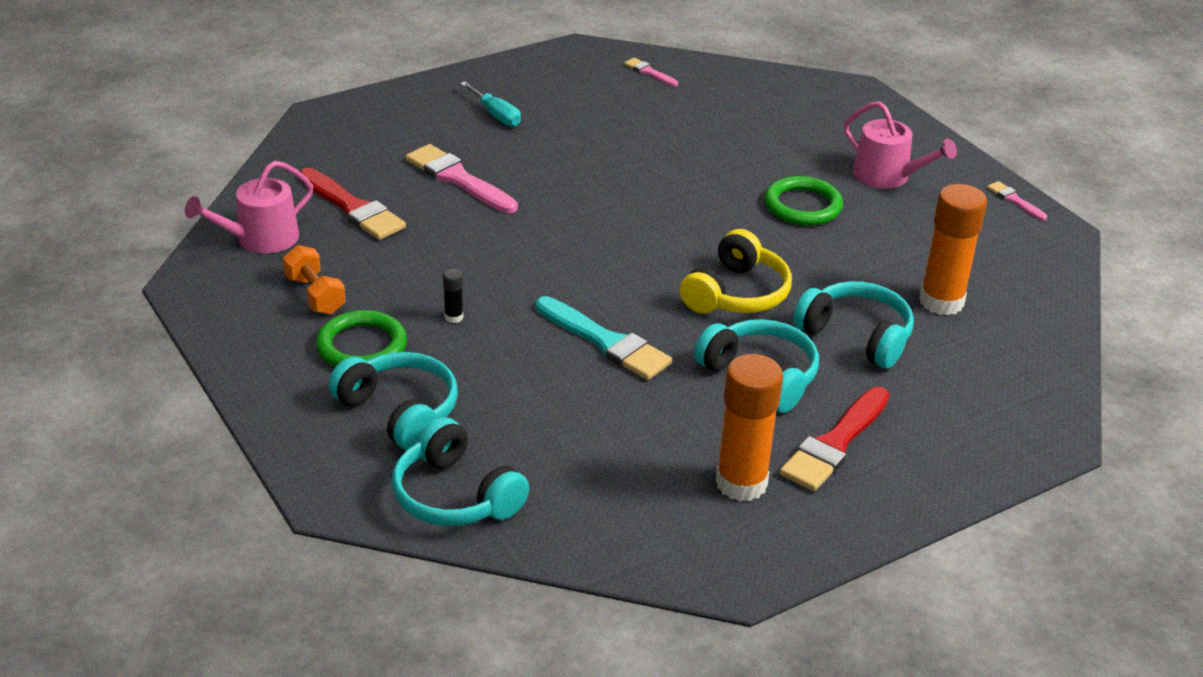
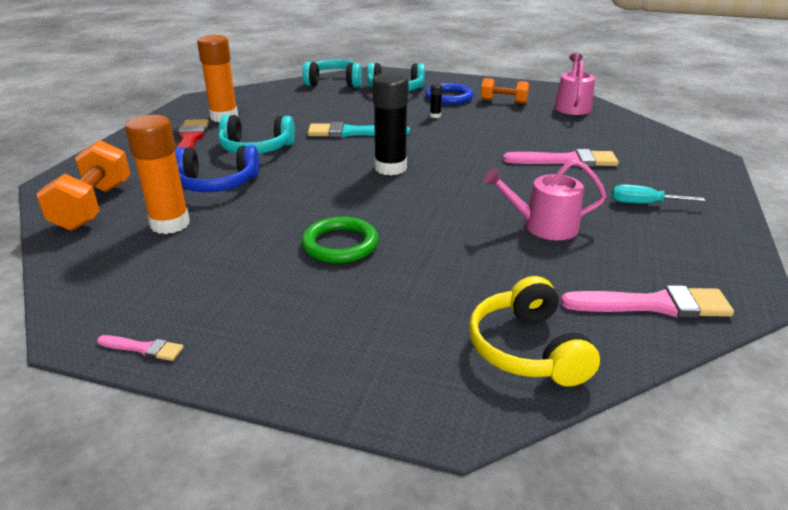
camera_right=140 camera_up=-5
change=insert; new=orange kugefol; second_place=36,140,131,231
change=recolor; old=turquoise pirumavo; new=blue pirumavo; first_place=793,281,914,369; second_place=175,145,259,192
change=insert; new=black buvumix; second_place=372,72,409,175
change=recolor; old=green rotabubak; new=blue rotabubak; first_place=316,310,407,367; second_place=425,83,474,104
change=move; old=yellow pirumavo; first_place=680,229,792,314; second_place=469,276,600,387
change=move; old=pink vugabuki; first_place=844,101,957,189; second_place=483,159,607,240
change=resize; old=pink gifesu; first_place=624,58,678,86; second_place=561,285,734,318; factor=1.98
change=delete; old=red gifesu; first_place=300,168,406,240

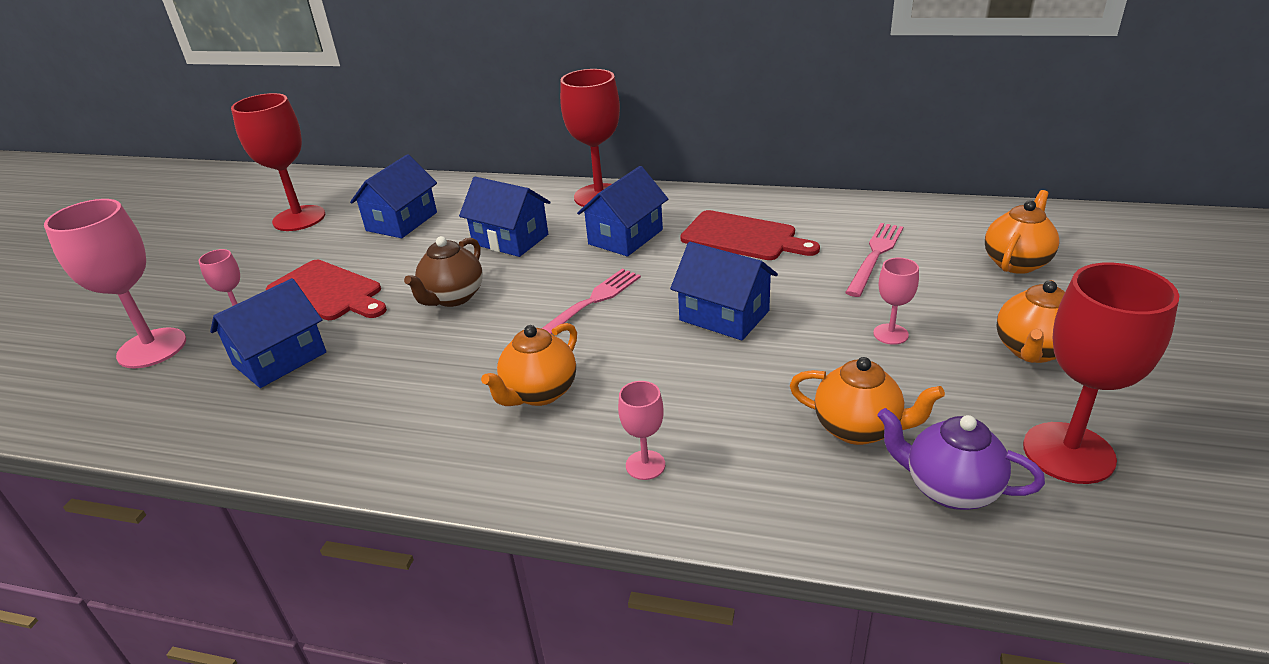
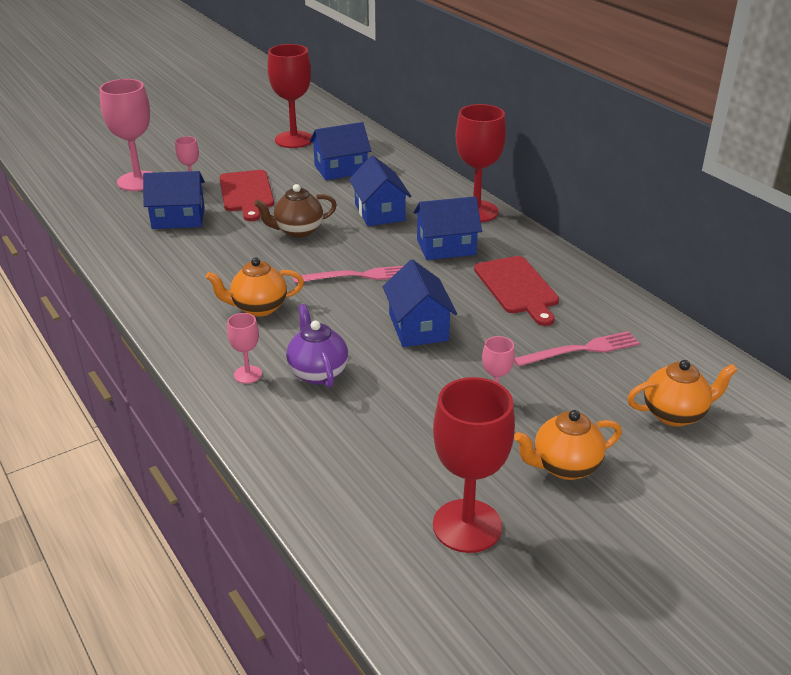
camera_right=40 camera_up=0
change=move; old=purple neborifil; first_place=877,408,1045,510; second_place=286,304,348,388
change=delete; old=orange neborifil; first_place=790,357,945,445

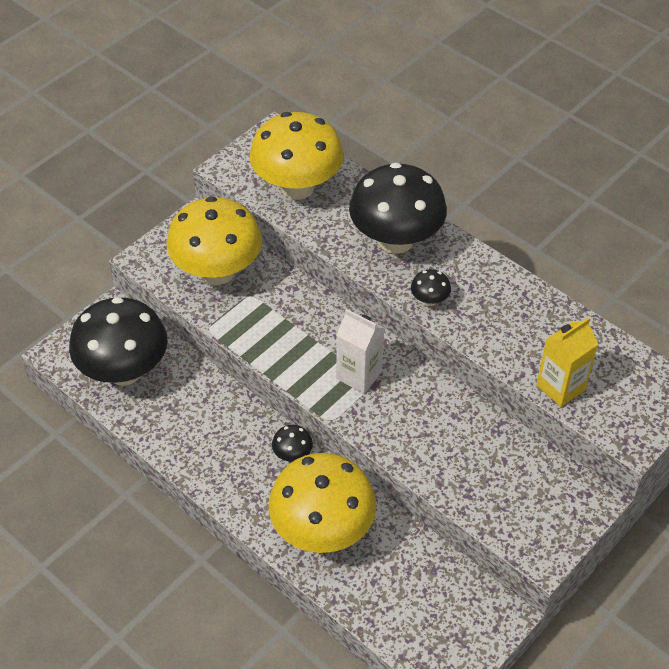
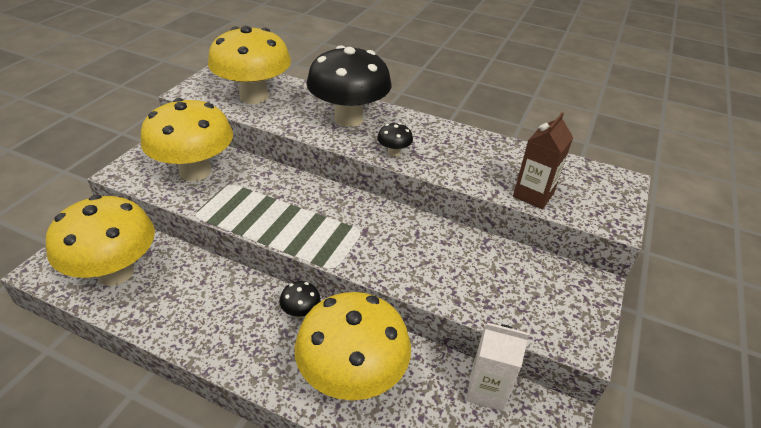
camera_right=-20 camera_up=-10
change=recolor; old=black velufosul; new=yellow velufosul; first_place=69,297,168,386; second_place=46,195,155,286
change=move; old=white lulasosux; first_place=336,309,385,394; second_place=466,323,529,411
change=recolor; old=yellow lulasosux; new=brown lulasosux; first_place=536,318,598,407; second_place=513,112,573,209

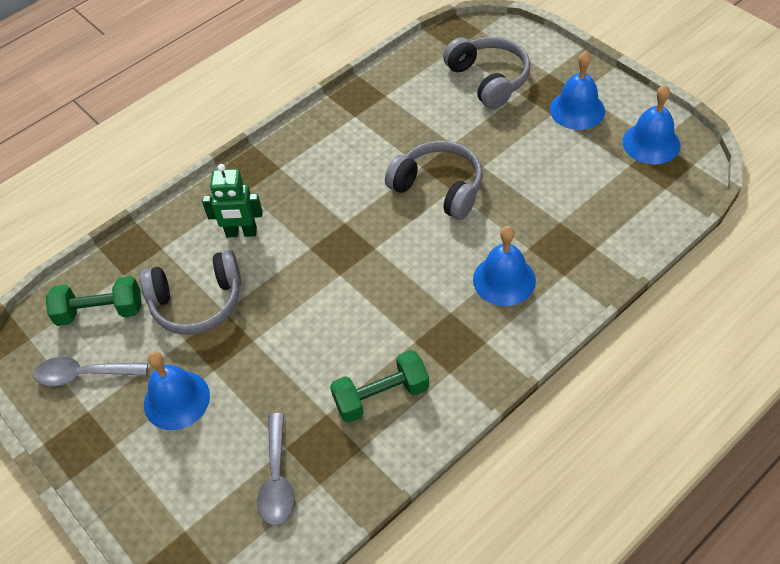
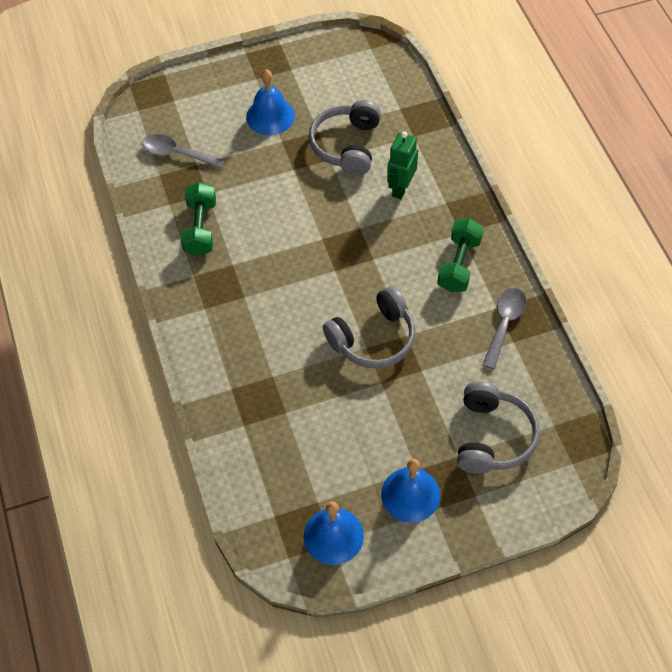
camera_right=110 camera_up=5
change=move; old=green kugefol; first_place=46,276,142,326; second_place=437,218,483,292
change=rotate; old=grey pirumavo; first_place=443,37,530,109; second_place=457,382,540,474; degrees=-75
change=move; old=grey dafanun; first_place=34,357,148,387; second_place=482,288,526,369
change=delete; old=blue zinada; first_place=473,226,536,306

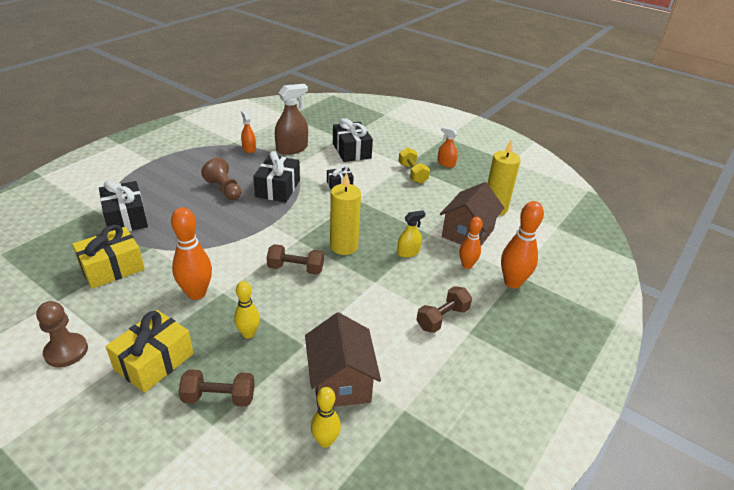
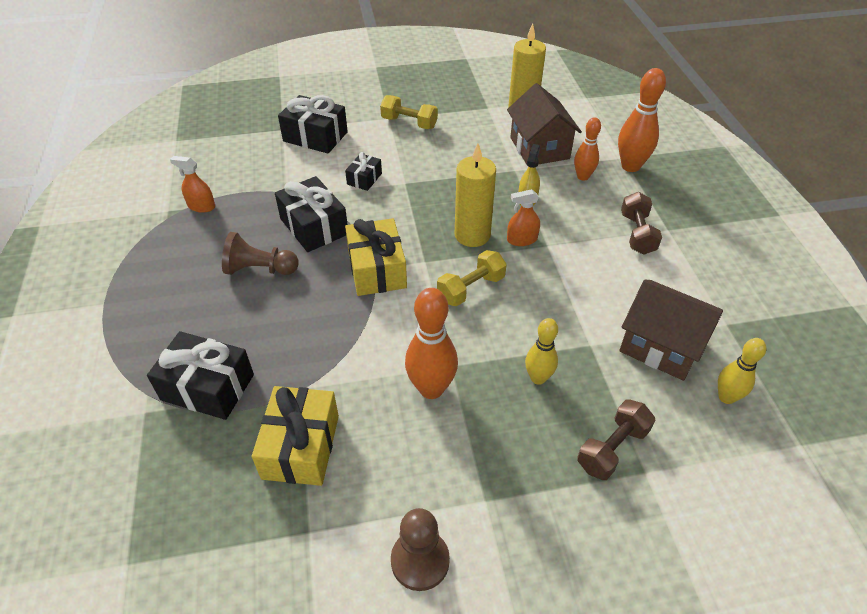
camera_right=-45 camera_up=10
change=move; old=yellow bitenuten; first_place=106,310,194,393; second_place=345,218,407,296
change=recolor; old=brown kugefol; new=yellow kugefol; first_place=267,244,324,275; second_place=437,250,507,306
change=move; old=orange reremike; first_place=437,126,458,168; second_place=507,189,540,246
change=delete; old=brown reremike; first_place=275,84,308,155

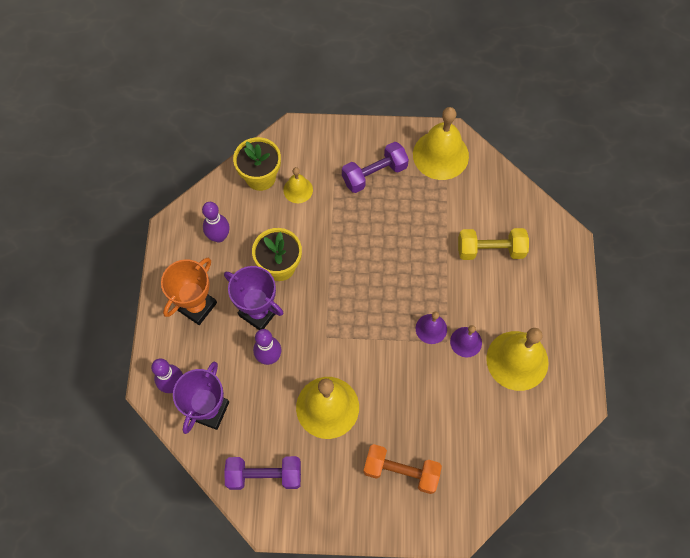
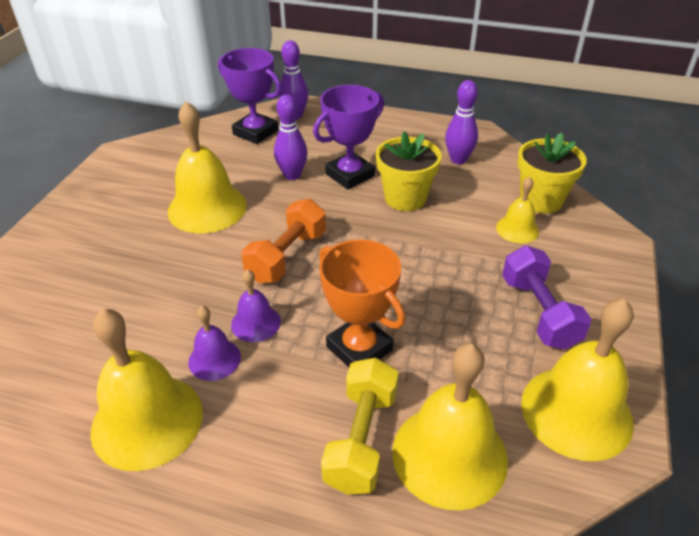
camera_right=105 camera_up=-25
change=move; old=orange kugefol; first_place=363,444,442,494; second_place=242,199,326,283
change=move; old=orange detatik; first_place=161,258,217,325; second_place=319,239,406,367
change=insert; new=yellow zinada; second_place=393,343,508,510
change=delete; old=purple kugefol; first_place=224,456,301,490

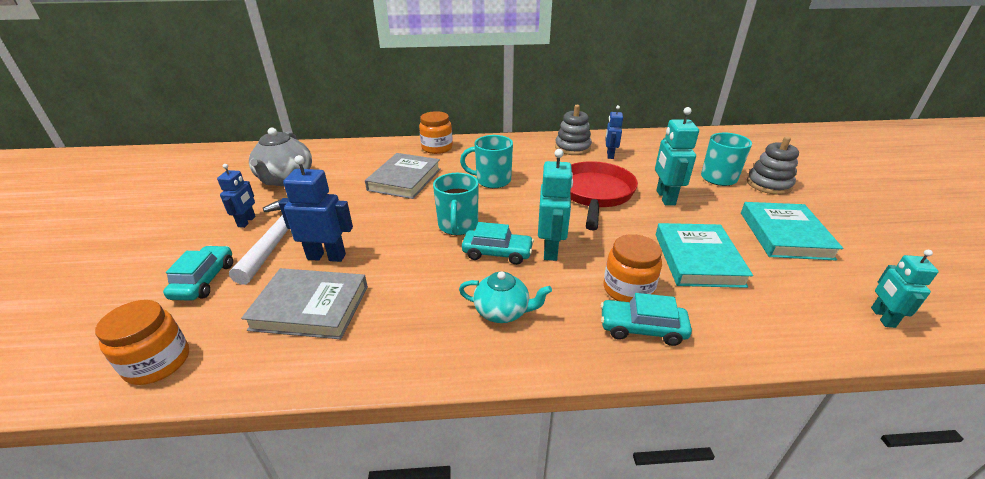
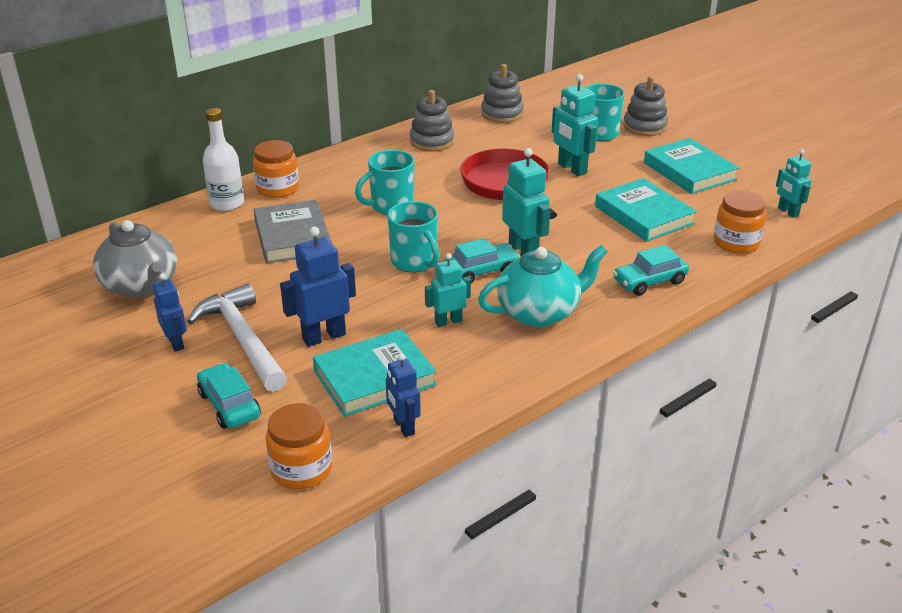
camera_right=-35 camera_up=0
change=insert; new=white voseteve; second_place=203,108,244,211
change=recolor; old=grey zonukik; new=turquoise zonukik; first_place=241,268,368,339; second_place=313,329,437,417
change=move; old=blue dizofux; first_place=605,105,623,159; second_place=386,354,421,437
change=insert; new=turquoise dizofux; second_place=425,253,471,327
change=resize; old=turquoise neborifil; first_place=459,271,552,323; second_place=478,245,607,327; factor=1.56
change=insert; new=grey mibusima; second_place=481,64,524,123
change=move; old=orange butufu; first_place=604,234,662,302; second_place=714,190,766,254

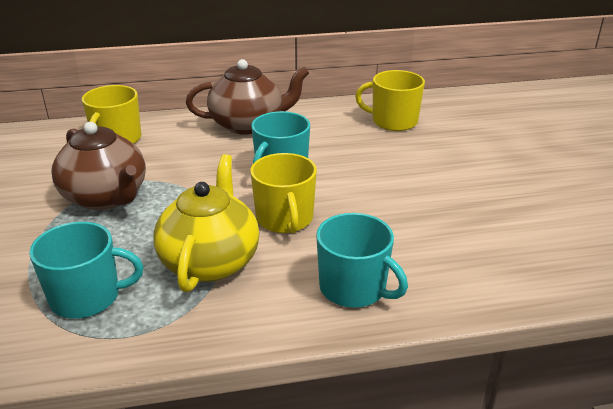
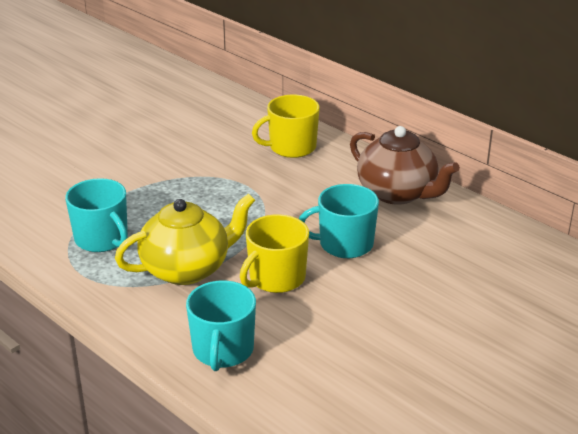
camera_right=55 camera_up=0
change=delete; old=brown neborifil; first_place=51,122,146,210
change=delete; old=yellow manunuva; first_place=355,70,425,131

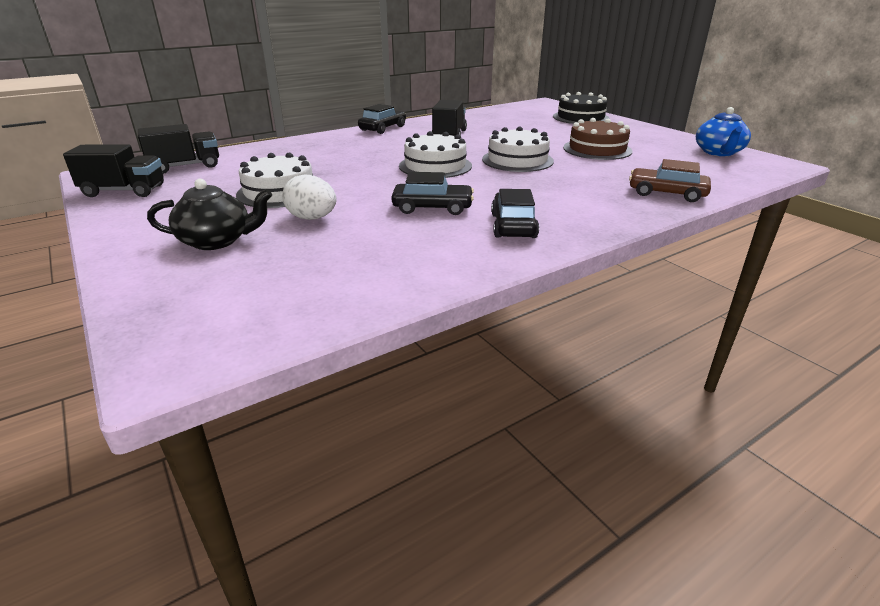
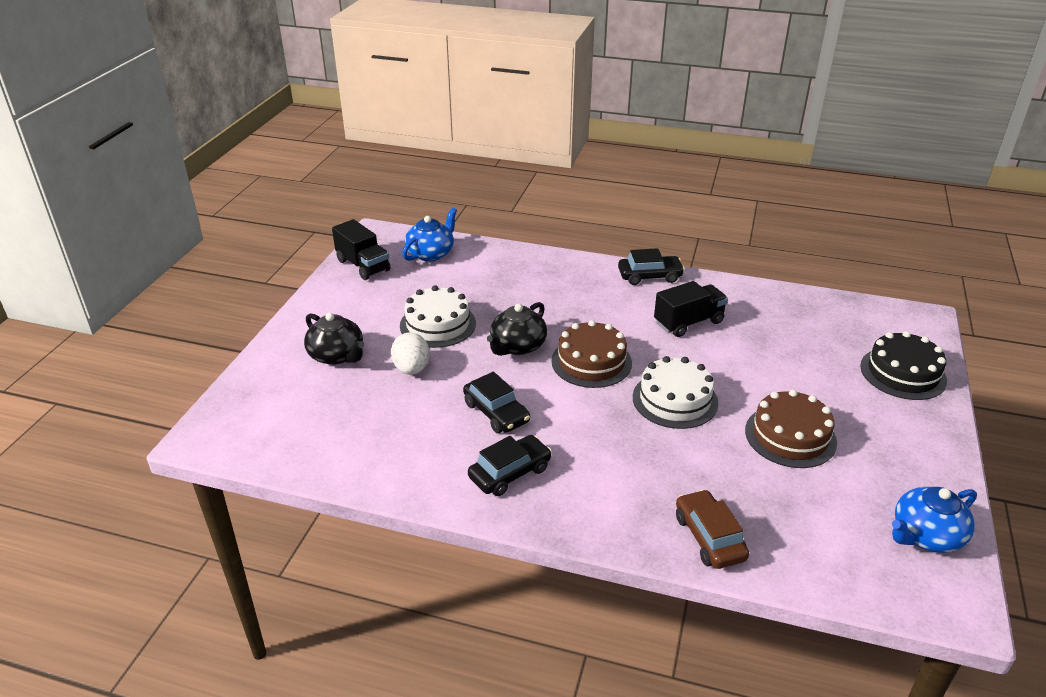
camera_right=50 camera_up=5
change=replace; old=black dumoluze; new=blue neborifil; first_place=138,124,219,174; second_place=402,208,457,262
change=insert; new=black neborifil; second_place=487,302,547,356
change=recolor; old=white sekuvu; new=brown sekuvu; first_place=399,131,472,178; second_place=551,320,632,388

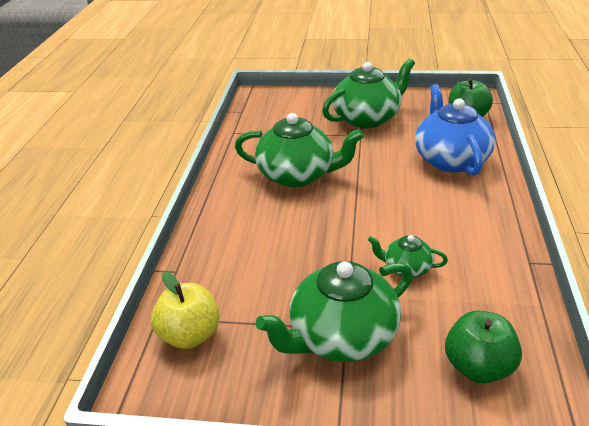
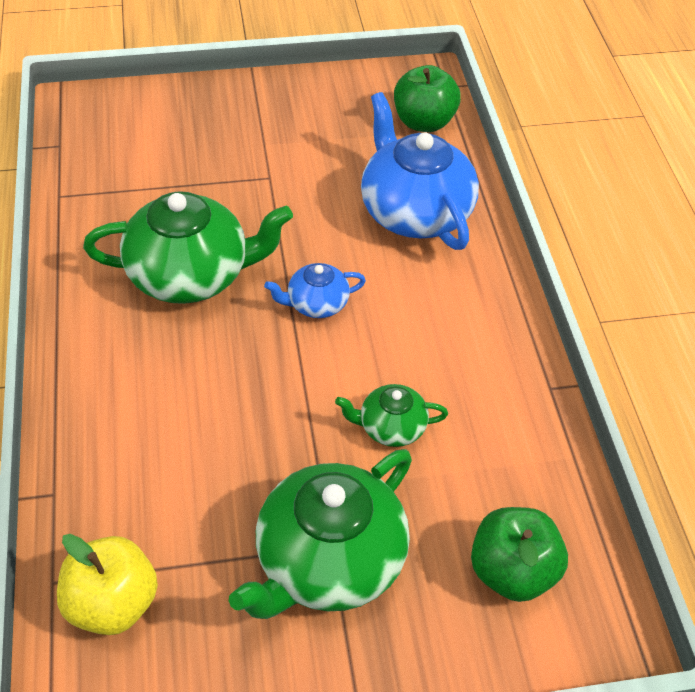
camera_right=-20 camera_up=15
change=insert; new=blue neborifil; second_place=264,263,366,318
change=delete; old=green neborifil; first_place=322,59,415,128

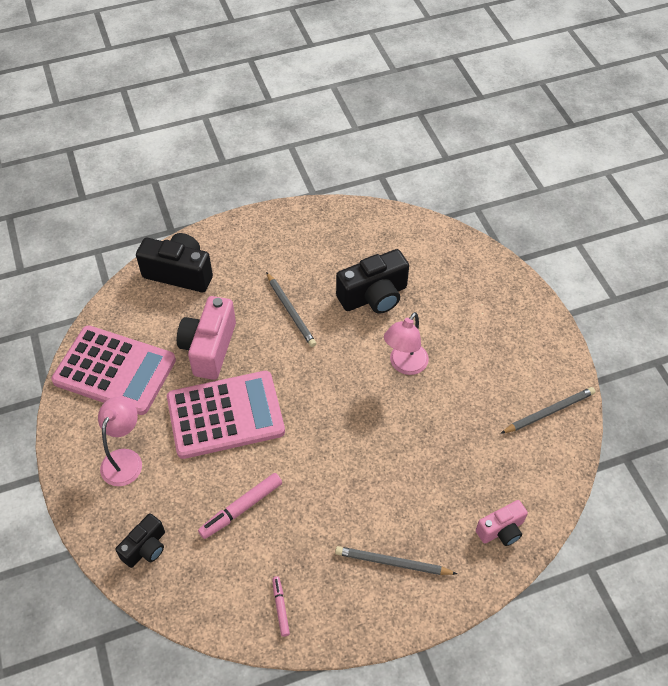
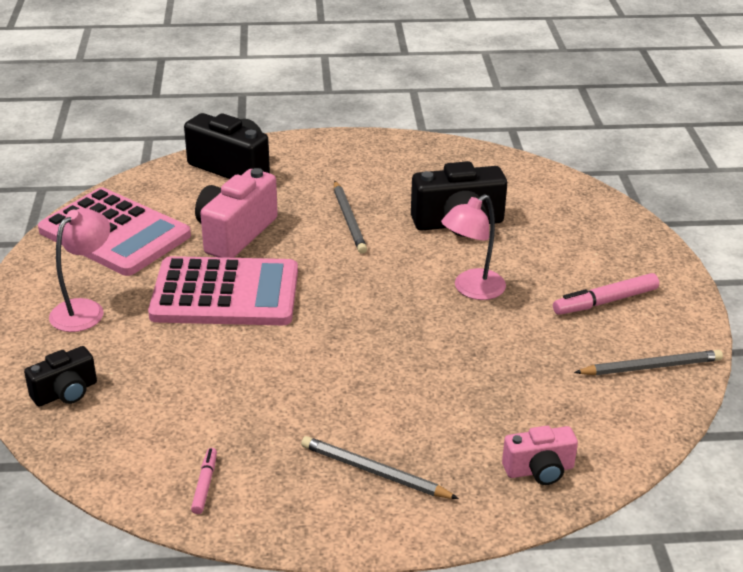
camera_right=15 camera_up=-20
change=move; old=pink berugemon; first_place=198,473,282,539; second_place=553,273,659,315

